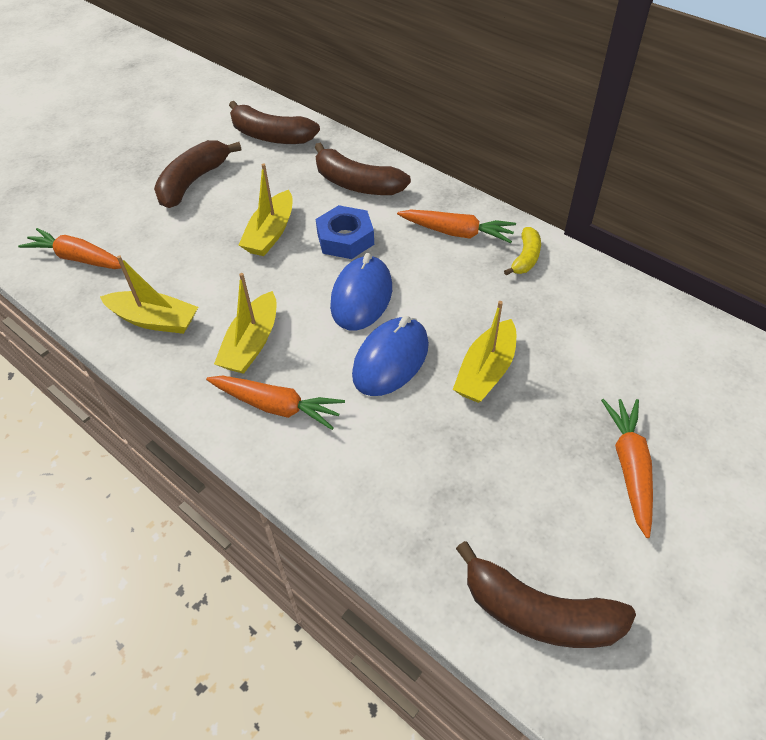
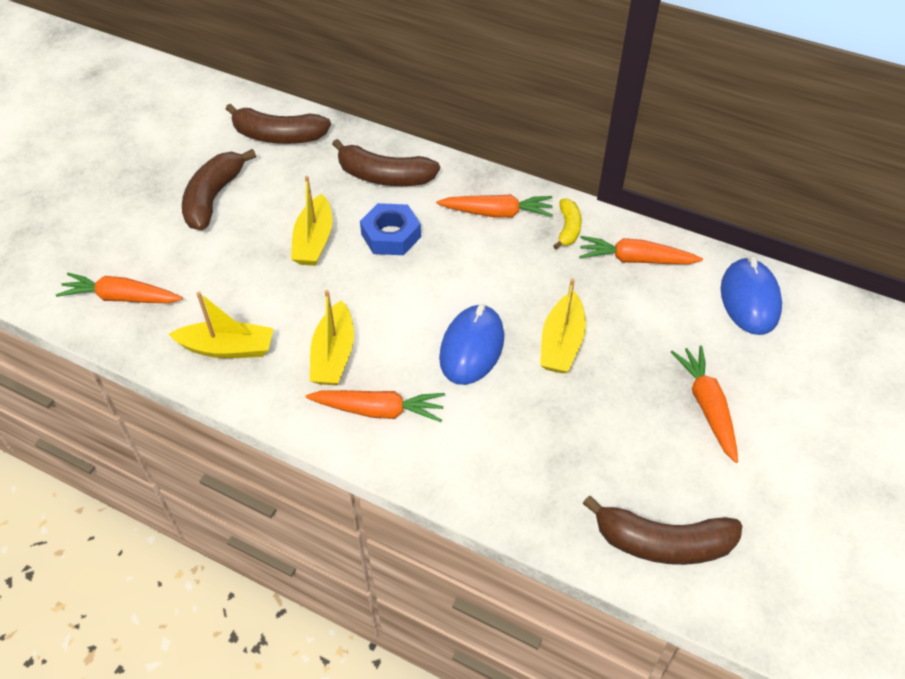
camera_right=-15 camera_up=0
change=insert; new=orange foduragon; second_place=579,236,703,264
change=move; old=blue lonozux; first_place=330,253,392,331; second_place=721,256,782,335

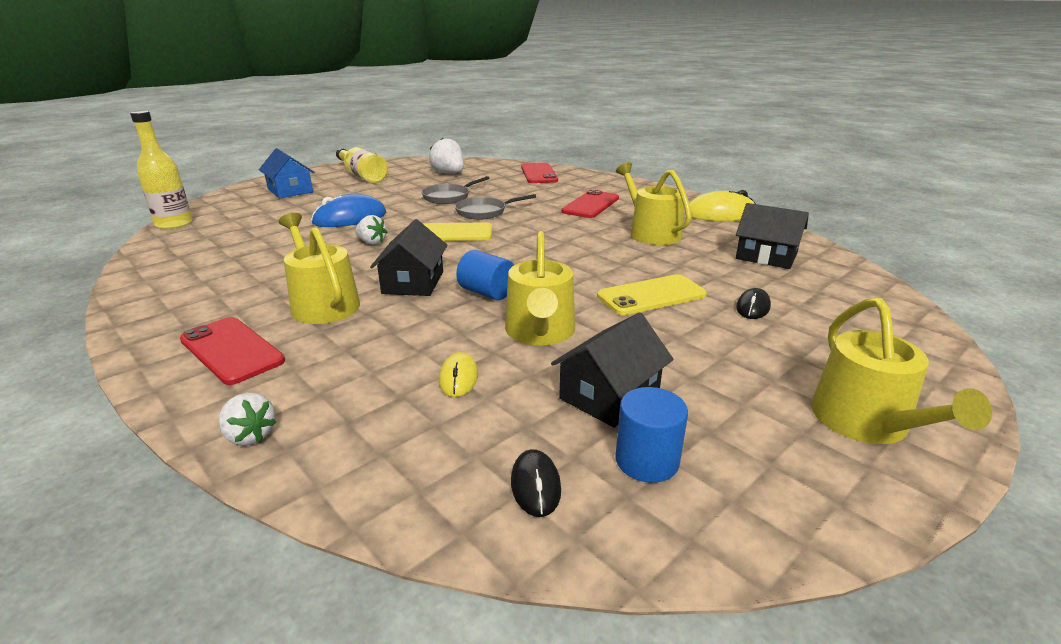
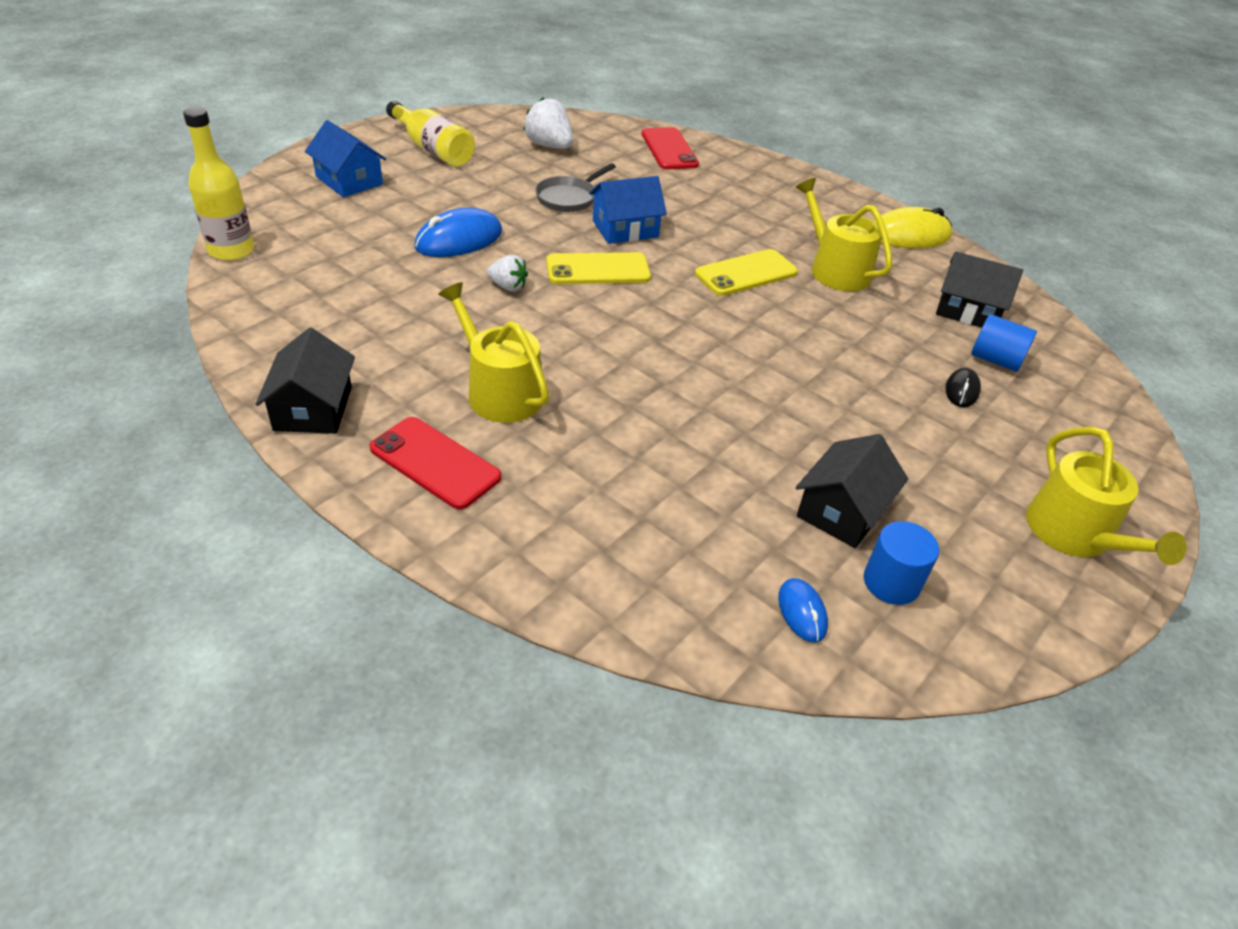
camera_right=-10 camera_up=15
change=move; old=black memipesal; first_place=370,219,447,296; second_place=256,328,355,434
change=replace; old=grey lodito; new=blue memipesal; first_place=455,194,536,220; second_place=589,176,667,244
change=move; old=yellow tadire; first_place=597,274,707,315; second_place=695,249,798,296
change=recolor; old=black lonozux; new=blue lonozux; first_place=511,449,561,517; second_place=778,578,828,643
change=move; old=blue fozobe; first_place=456,250,514,300; second_place=971,314,1037,372
change=delete; old=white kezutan; first_place=218,393,276,446
change=delete; old=yellow lonozux; first_place=439,352,478,397
change=delete; old=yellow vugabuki; first_place=505,231,575,345
change=delete; old=red tadire; first_place=562,190,619,218

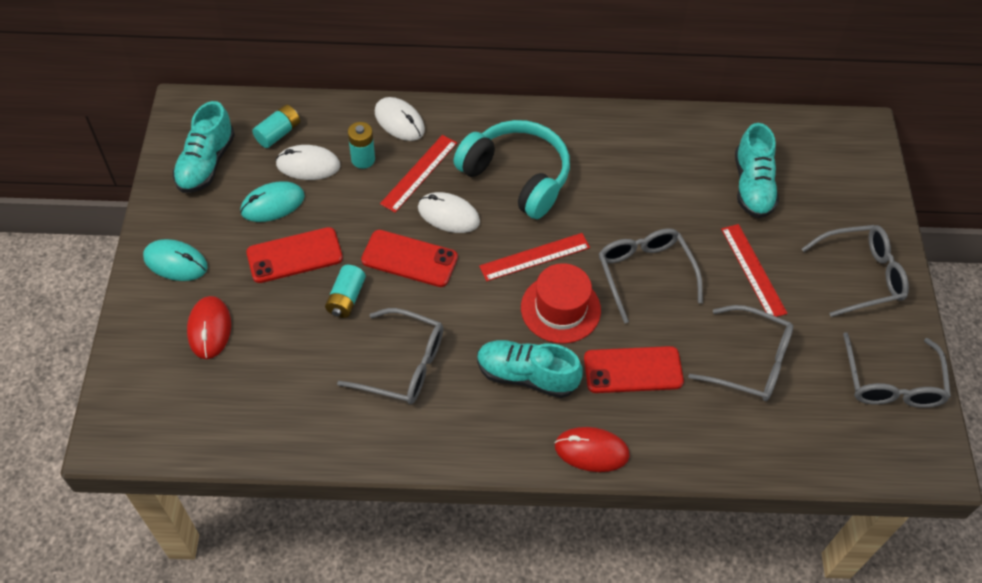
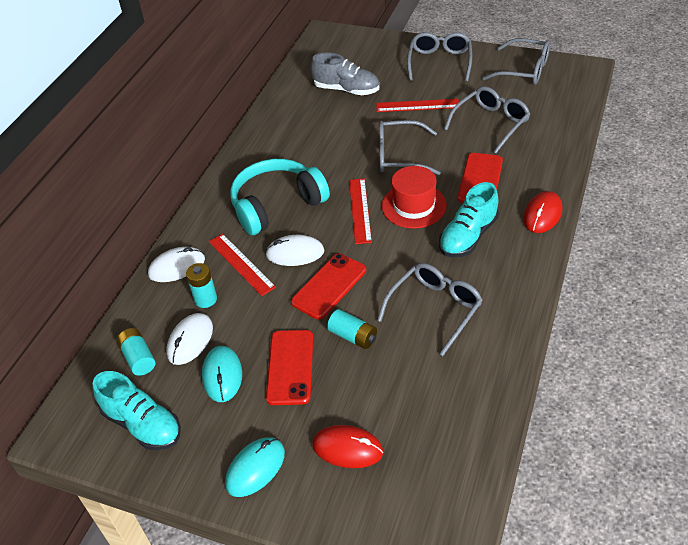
camera_right=-65 camera_up=-10
change=rotate; old=white lonozux; first_place=418,192,480,233; second_place=265,235,324,266; degrees=45
change=recolor; old=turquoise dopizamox; new=grey dopizamox; first_place=735,123,779,218; second_place=311,52,379,95

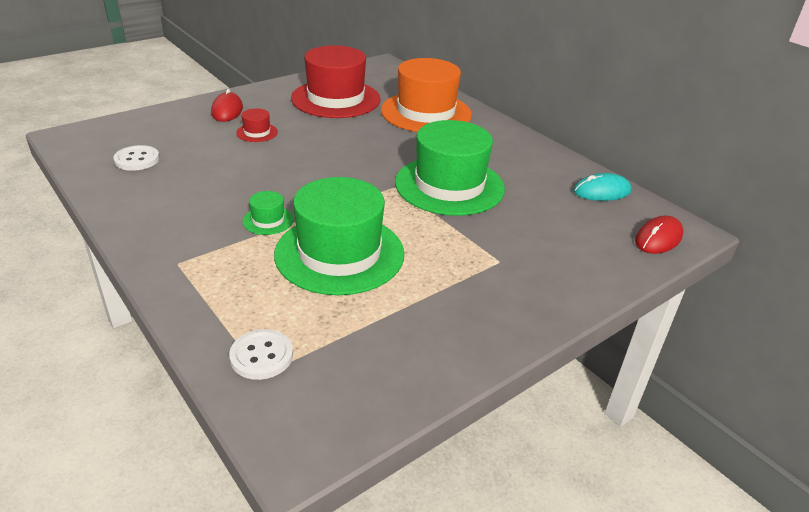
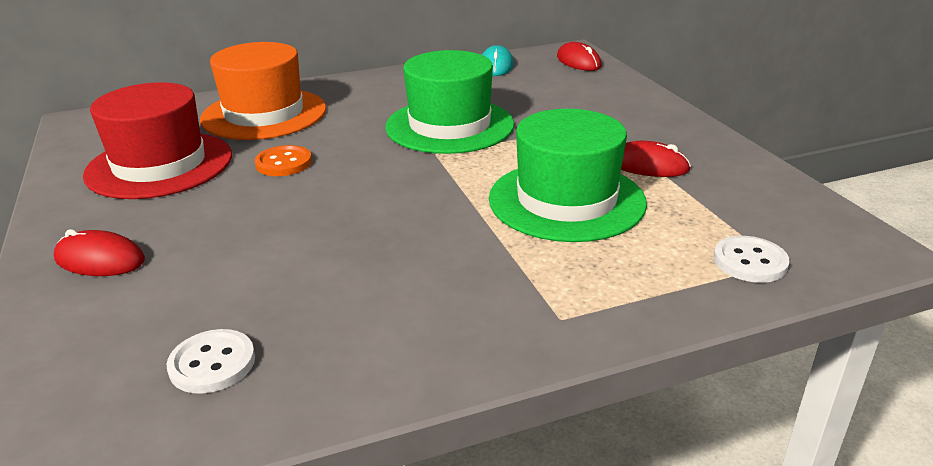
camera_right=-70 camera_up=-5
change=insert; new=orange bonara; second_place=255,145,312,176
change=insert; new=red lonozux; second_place=621,141,691,177
change=delete; old=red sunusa; first_place=236,108,278,142
change=delete; old=green sunusa; first_place=243,191,294,235

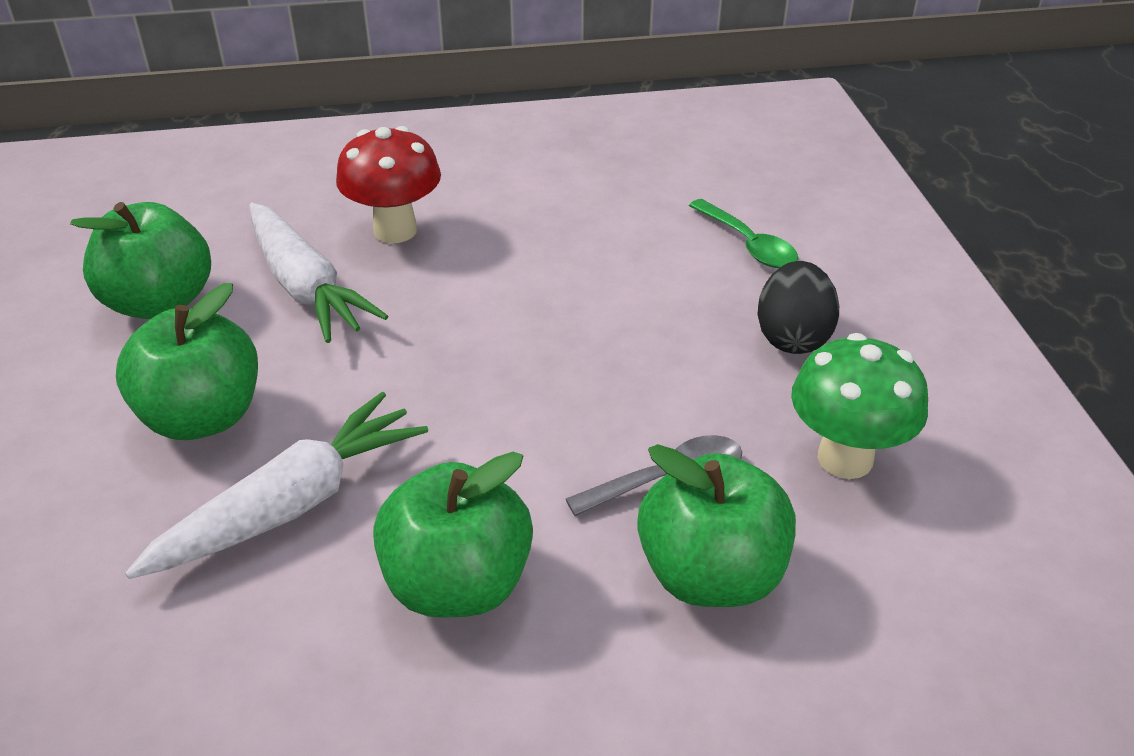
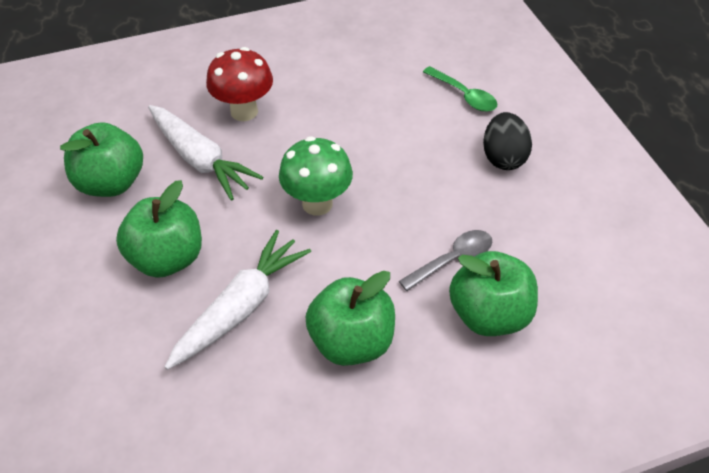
camera_right=-10 camera_up=10
change=move; old=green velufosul; first_place=791,333,928,479; second_place=279,136,353,216

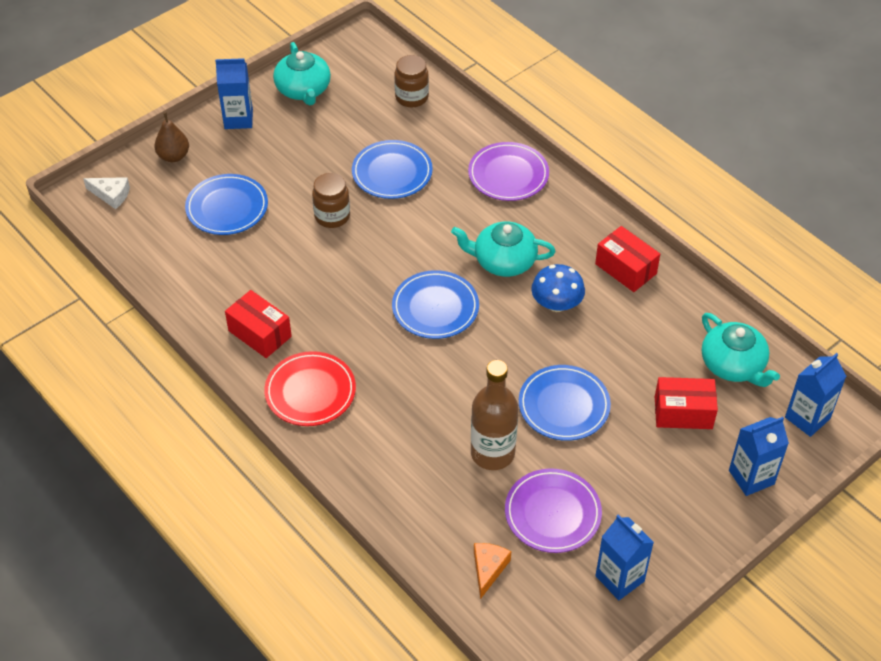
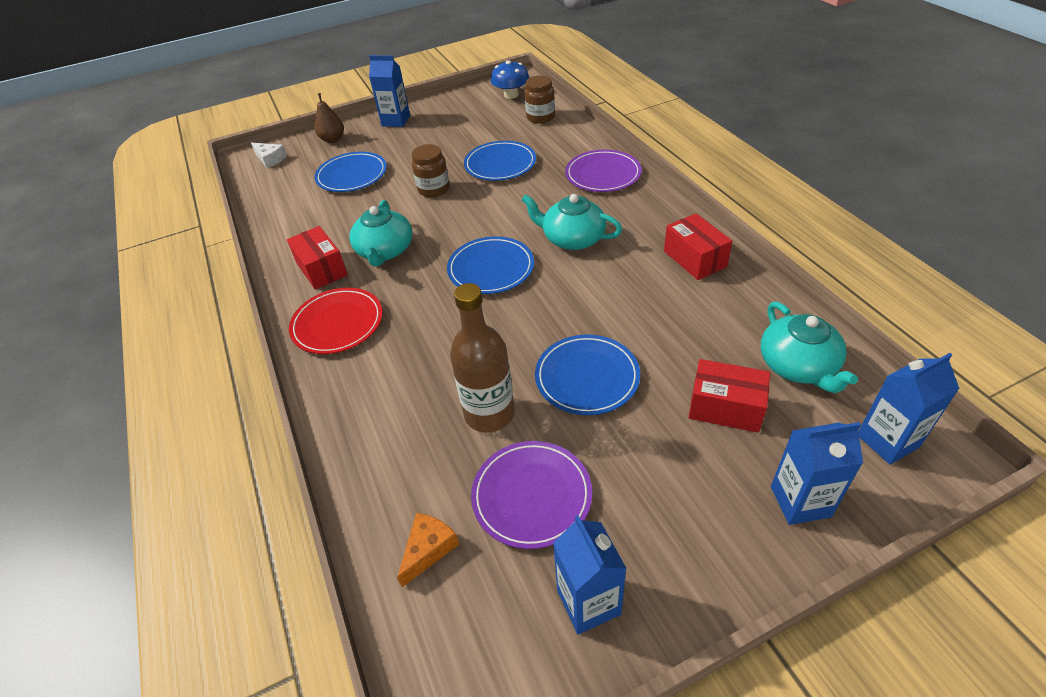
camera_right=20 camera_up=-5
change=move; old=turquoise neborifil; first_place=273,42,331,105; second_place=349,200,412,266
change=move; old=blue velufosul; first_place=531,264,585,312; second_place=491,60,529,99

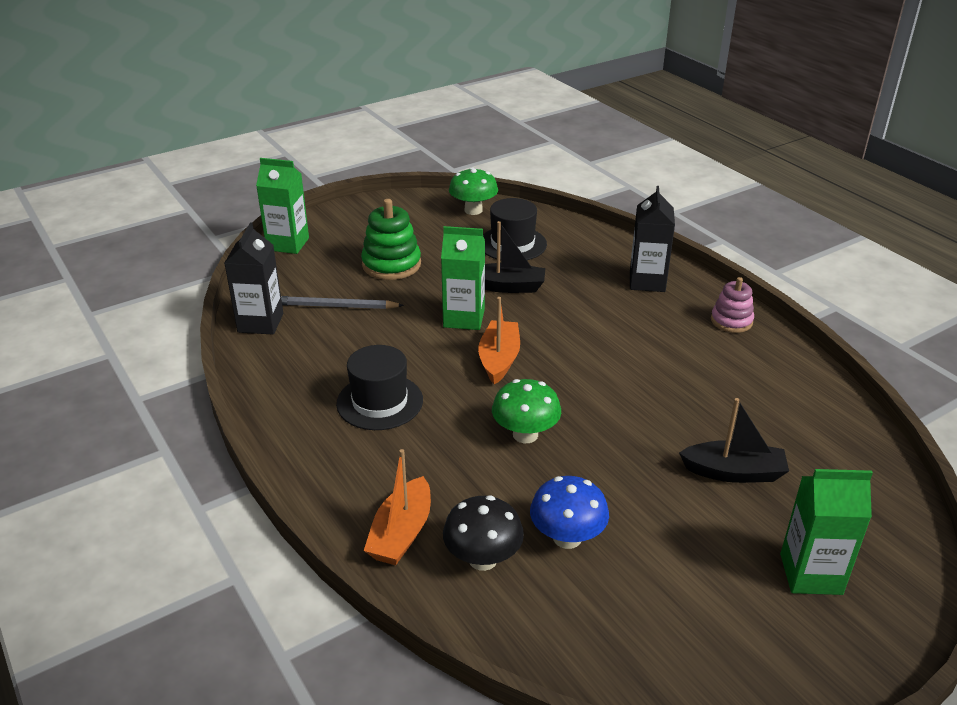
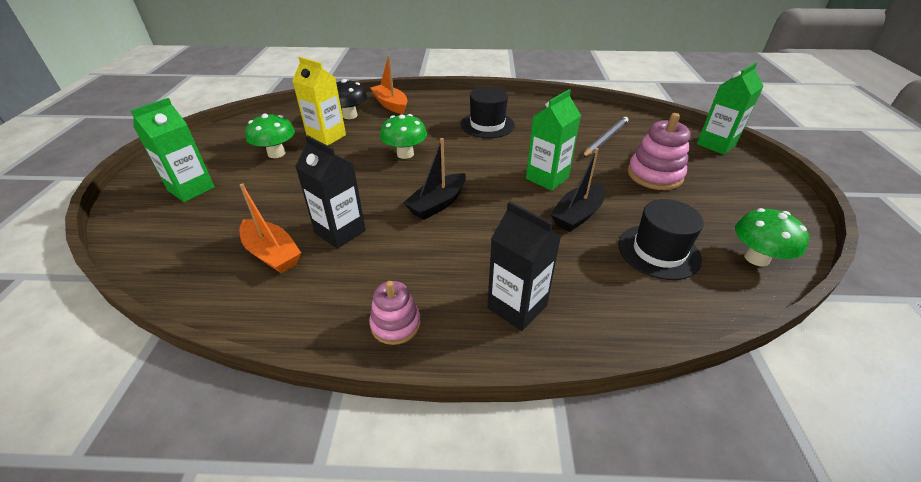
camera_right=125 camera_up=5
change=move; old=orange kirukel; first_place=478,297,520,385; second_place=239,183,301,273
change=insert; new=green velufosul; second_place=245,113,295,158
change=replace; old=blue velufosul; new=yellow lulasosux; first_place=530,476,609,549; second_place=292,57,346,146
change=move; old=black lulasosux; first_place=225,223,283,334; second_place=295,135,366,249
change=move; old=black kirukel; first_place=679,398,789,483; second_place=403,138,466,220
change=recolor; old=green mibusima; new=pink mibusima; first_place=361,199,421,280; second_place=628,113,691,190

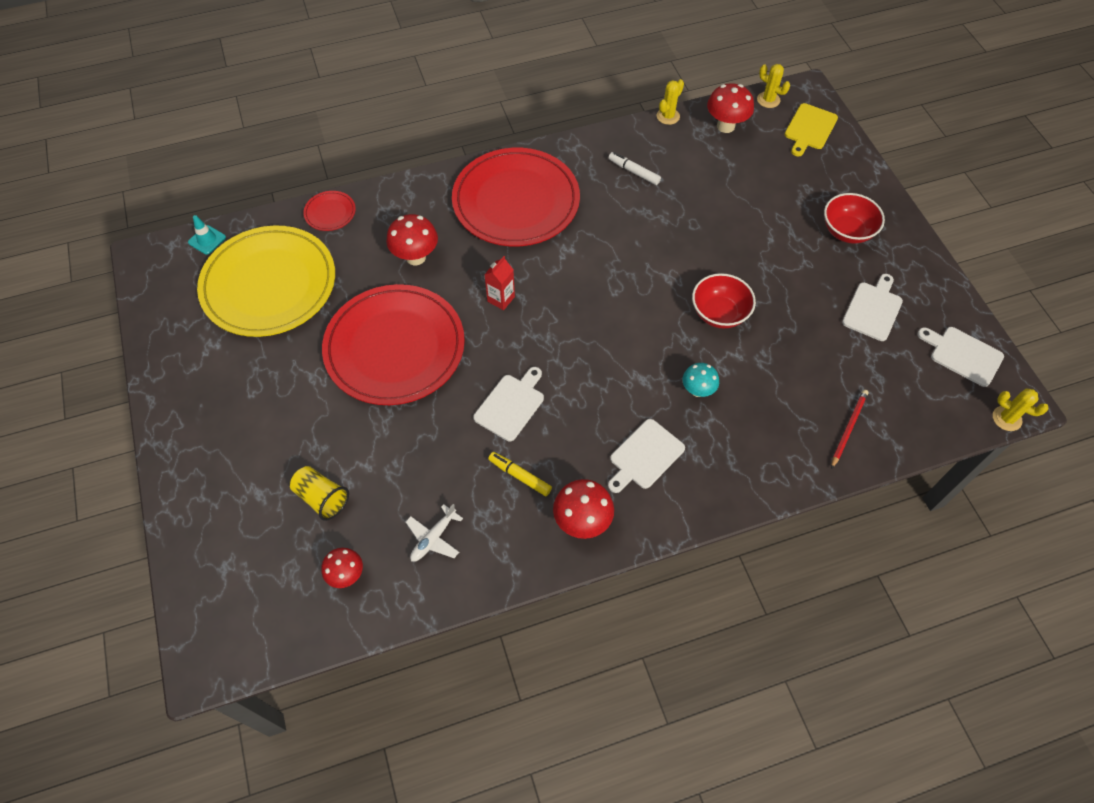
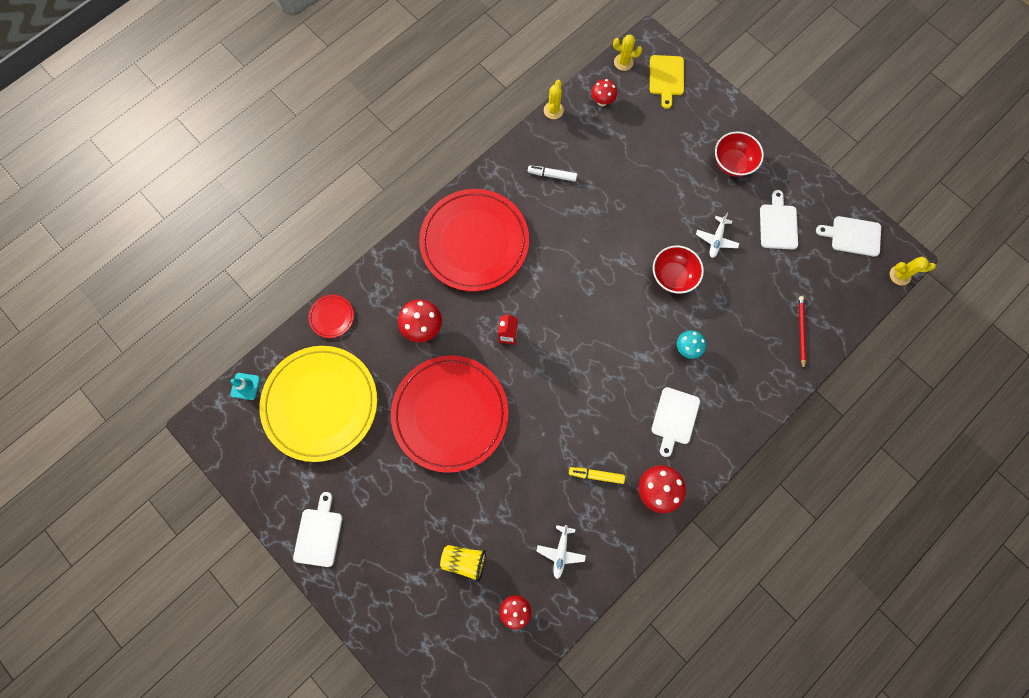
camera_right=-25 camera_up=15
change=move; old=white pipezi; first_place=473,367,544,441; second_place=293,492,342,567
change=resize; old=red velufosul; first_place=707,83,754,133; second_place=591,79,617,106; factor=0.66
change=insert; new=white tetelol; second_place=696,213,740,258

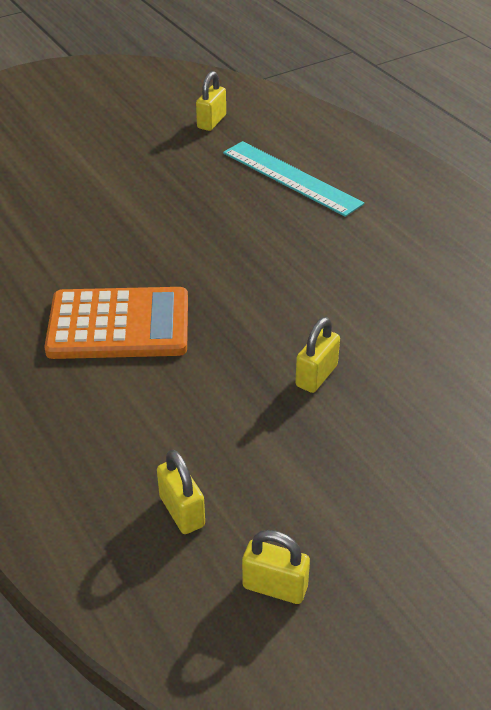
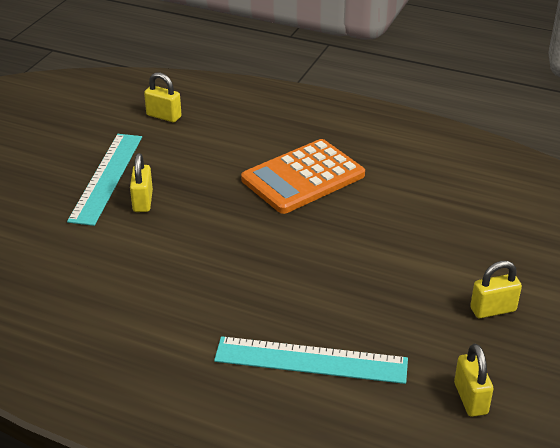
camera_right=145 camera_up=-5
change=insert; new=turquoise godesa; second_place=67,134,142,226
change=move; old=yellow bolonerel; first_place=242,530,310,604; second_place=470,261,522,318

